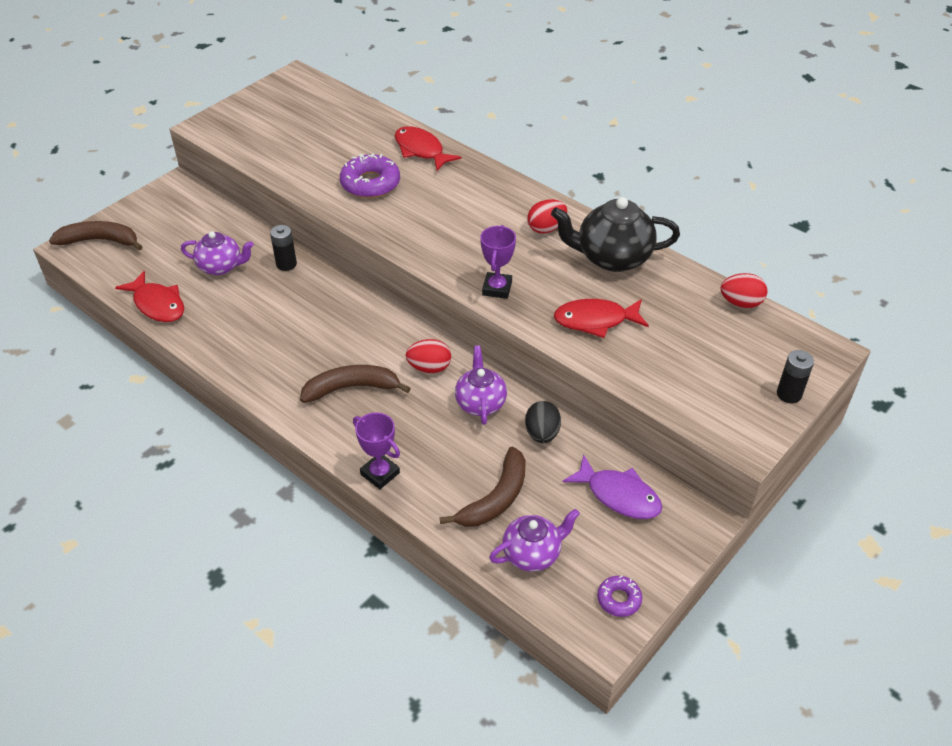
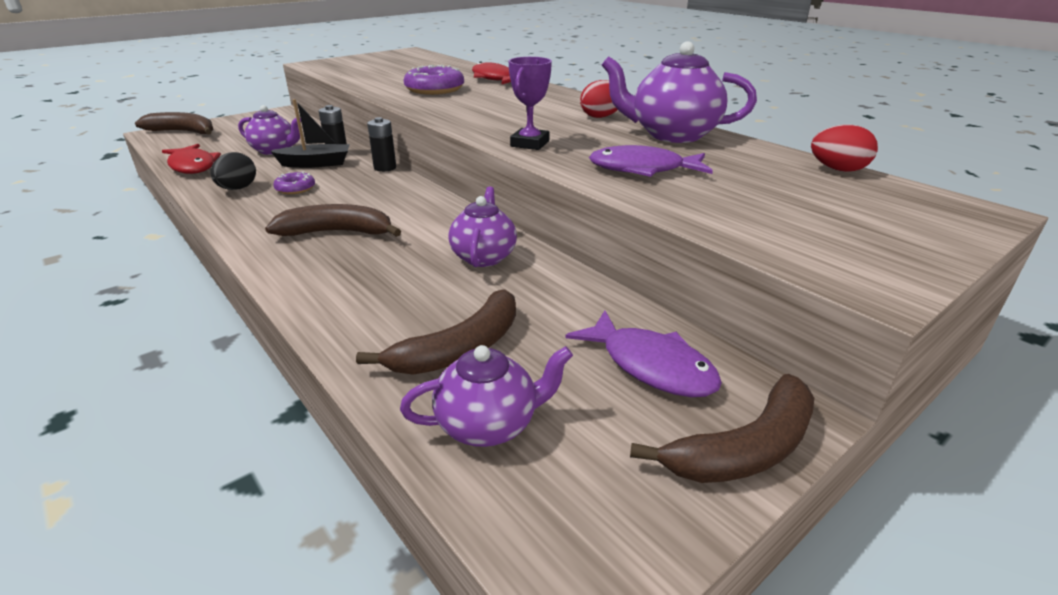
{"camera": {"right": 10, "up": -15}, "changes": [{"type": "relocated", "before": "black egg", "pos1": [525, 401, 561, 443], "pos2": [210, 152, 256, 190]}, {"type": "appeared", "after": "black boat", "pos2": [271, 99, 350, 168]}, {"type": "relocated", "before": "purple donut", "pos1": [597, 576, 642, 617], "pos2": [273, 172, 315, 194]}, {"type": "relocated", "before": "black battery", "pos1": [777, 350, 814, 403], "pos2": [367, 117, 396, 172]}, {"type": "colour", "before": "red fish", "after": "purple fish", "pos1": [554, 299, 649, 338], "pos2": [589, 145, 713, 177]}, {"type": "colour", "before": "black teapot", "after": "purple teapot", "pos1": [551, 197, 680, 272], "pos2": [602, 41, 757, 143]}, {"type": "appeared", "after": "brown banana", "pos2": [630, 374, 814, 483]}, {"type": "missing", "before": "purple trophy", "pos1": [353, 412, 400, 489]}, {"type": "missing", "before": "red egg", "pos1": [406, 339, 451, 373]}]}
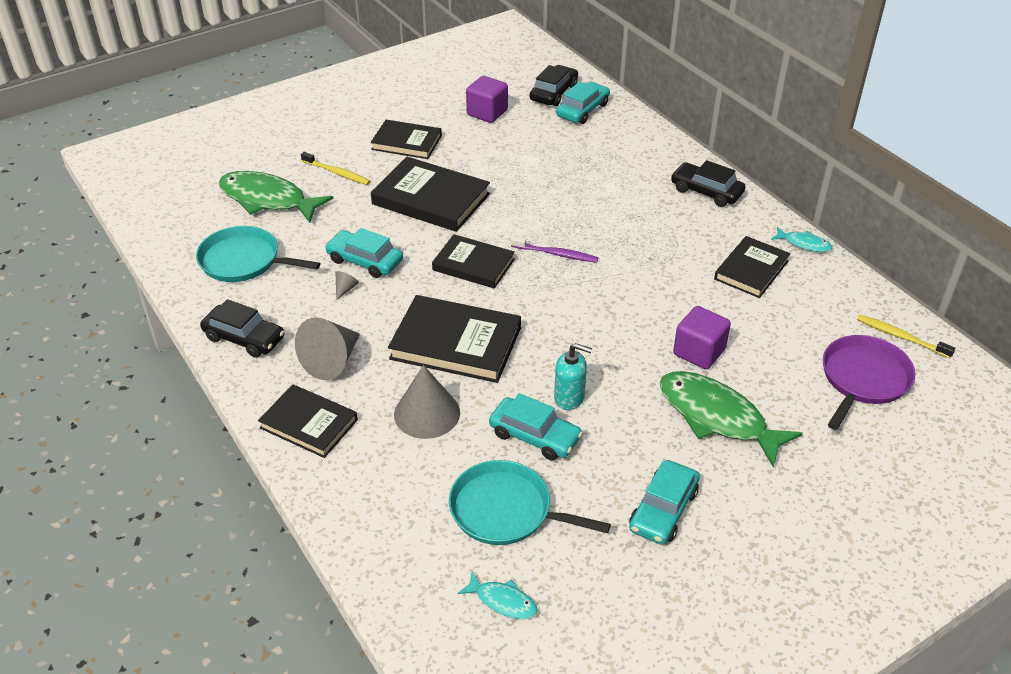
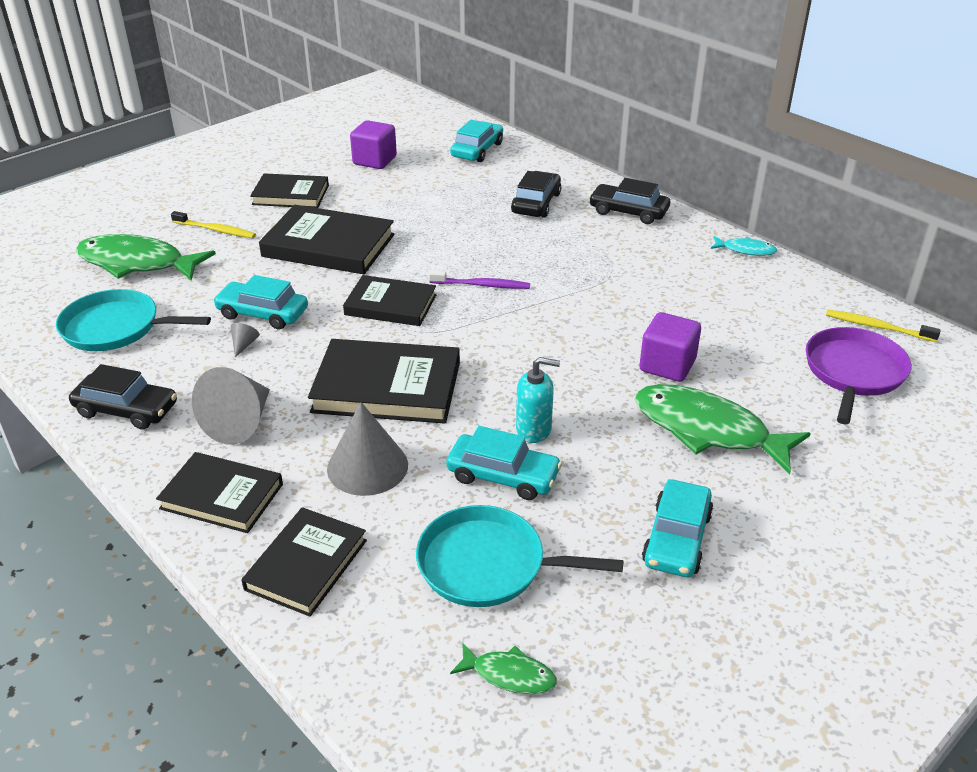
{"camera": {"right": -10, "up": -5}, "changes": [{"type": "relocated", "before": "black book", "pos1": [714, 236, 791, 298], "pos2": [241, 507, 367, 617]}, {"type": "colour", "before": "turquoise fish", "after": "green fish", "pos1": [458, 571, 538, 619], "pos2": [450, 642, 557, 694]}, {"type": "relocated", "before": "black car", "pos1": [530, 65, 578, 106], "pos2": [511, 171, 561, 218]}]}
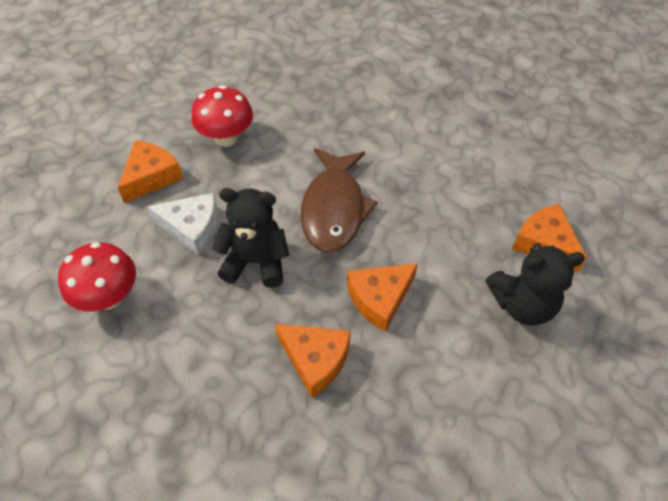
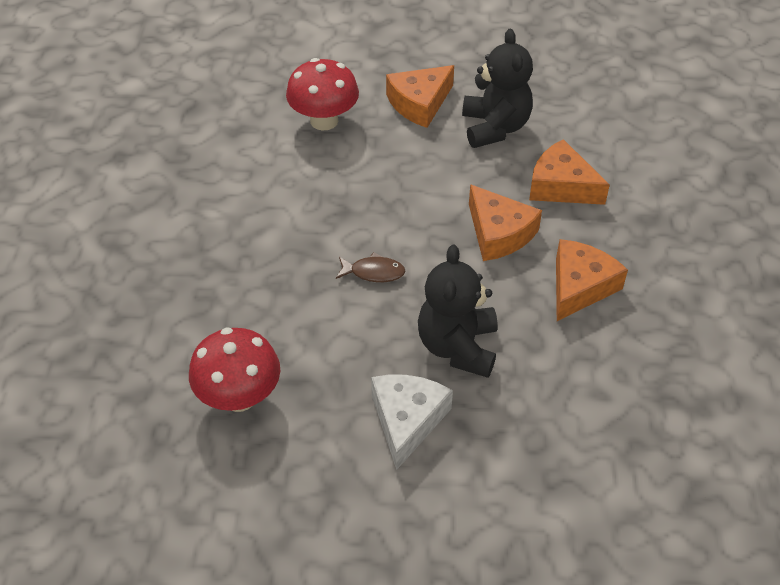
{"camera": {"right": -90, "up": -5}, "changes": [{"type": "relocated", "before": "red mushroom", "pos1": [58, 242, 136, 312], "pos2": [286, 58, 359, 130]}, {"type": "size", "before": "brown fish", "pos1": [301, 148, 378, 253], "pos2": [336, 252, 405, 282], "scale": 0.42}, {"type": "relocated", "before": "orange cheese", "pos1": [118, 141, 183, 203], "pos2": [529, 139, 610, 205]}]}
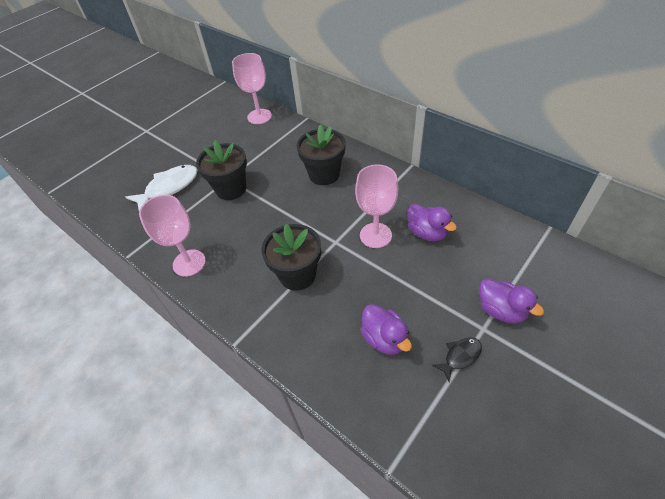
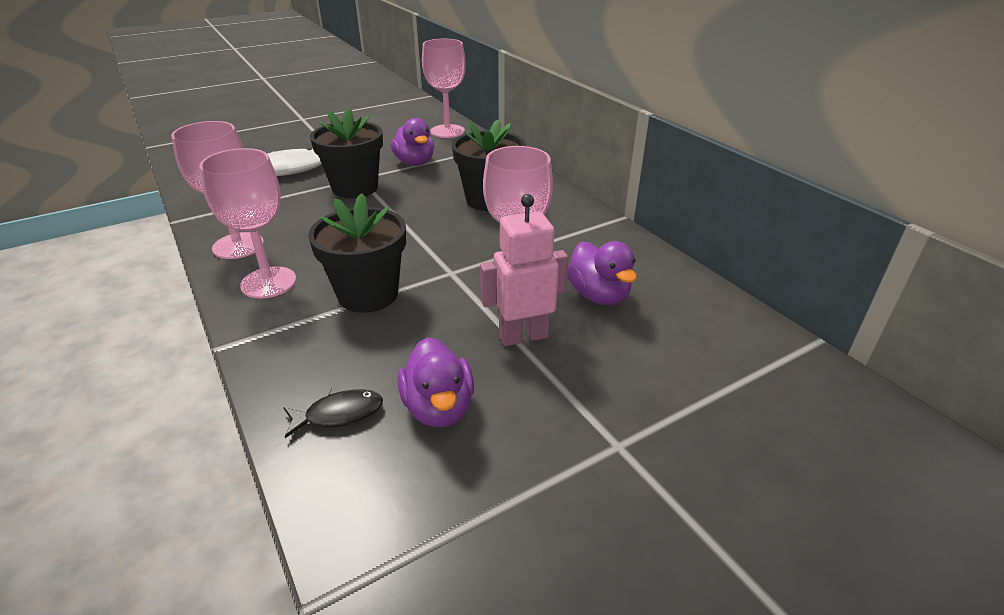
{"camera": {"right": 15, "up": -15}, "changes": [{"type": "appeared", "after": "pink goblet", "pos2": [199, 148, 296, 298]}, {"type": "relocated", "before": "black fish", "pos1": [432, 337, 482, 382], "pos2": [283, 388, 383, 438]}, {"type": "relocated", "before": "purple duck", "pos1": [479, 278, 544, 324], "pos2": [391, 118, 434, 166]}, {"type": "appeared", "after": "pink robot", "pos2": [480, 194, 568, 346]}]}
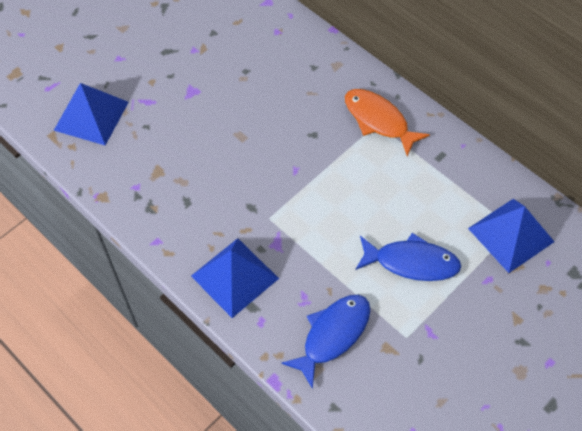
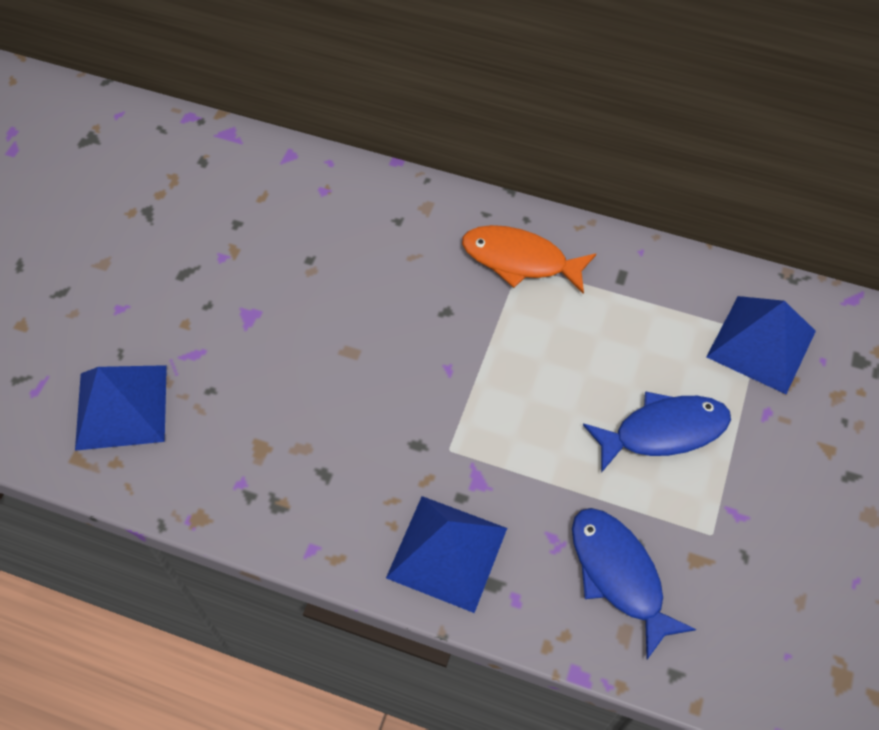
{"camera": {"right": -25, "up": 0}, "changes": [{"type": "spun", "before": "blue fish", "pos1": [281, 295, 370, 389], "pos2": [572, 508, 697, 659], "turn": -45}]}
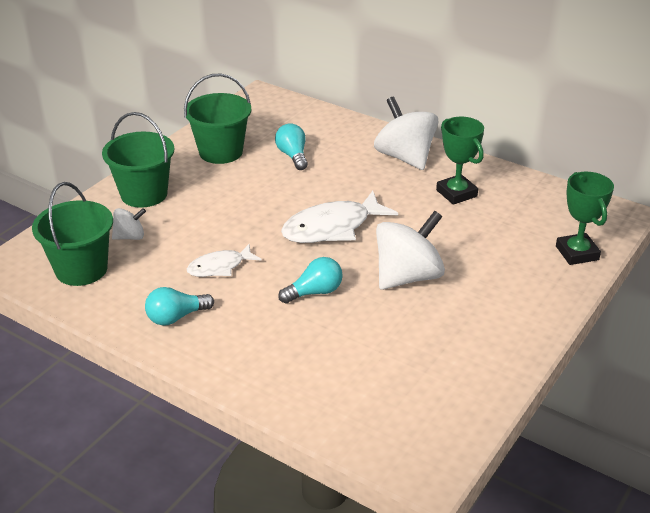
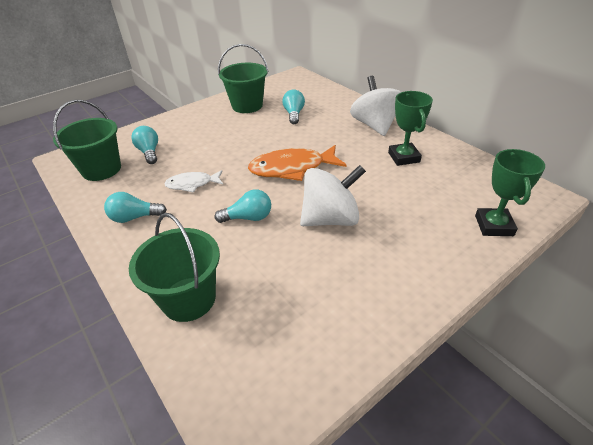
{"camera": {"right": 20, "up": 5}, "changes": [{"type": "relocated", "before": "green bucket", "pos1": [102, 112, 174, 208], "pos2": [129, 213, 220, 322]}, {"type": "exchanged", "before": "white spinning top", "after": "turquoise light bulb", "pos1": [112, 208, 146, 240], "pos2": [131, 126, 158, 164]}, {"type": "colour", "before": "white fish", "after": "orange fish", "pos1": [281, 191, 398, 243], "pos2": [248, 145, 346, 181]}]}
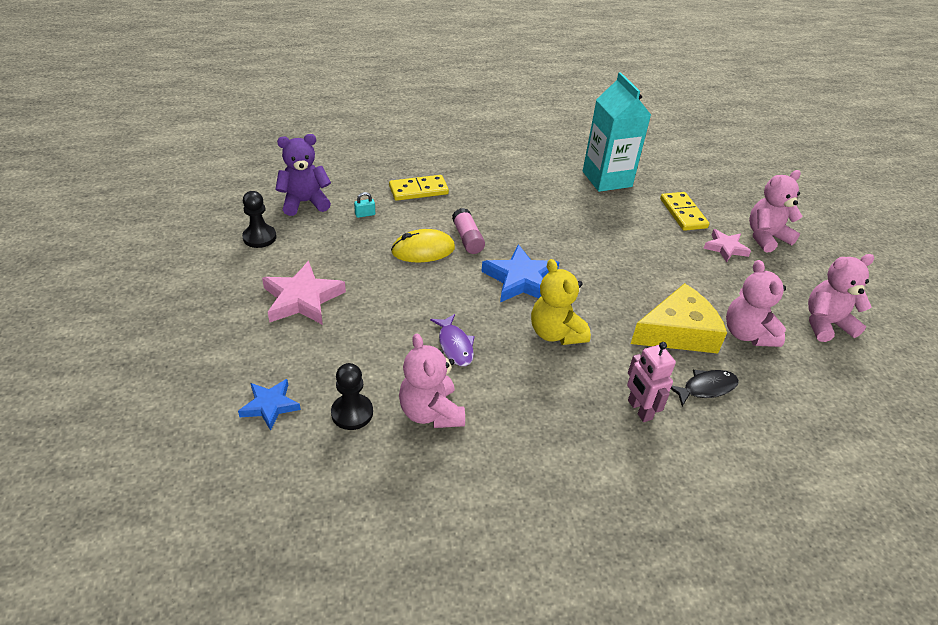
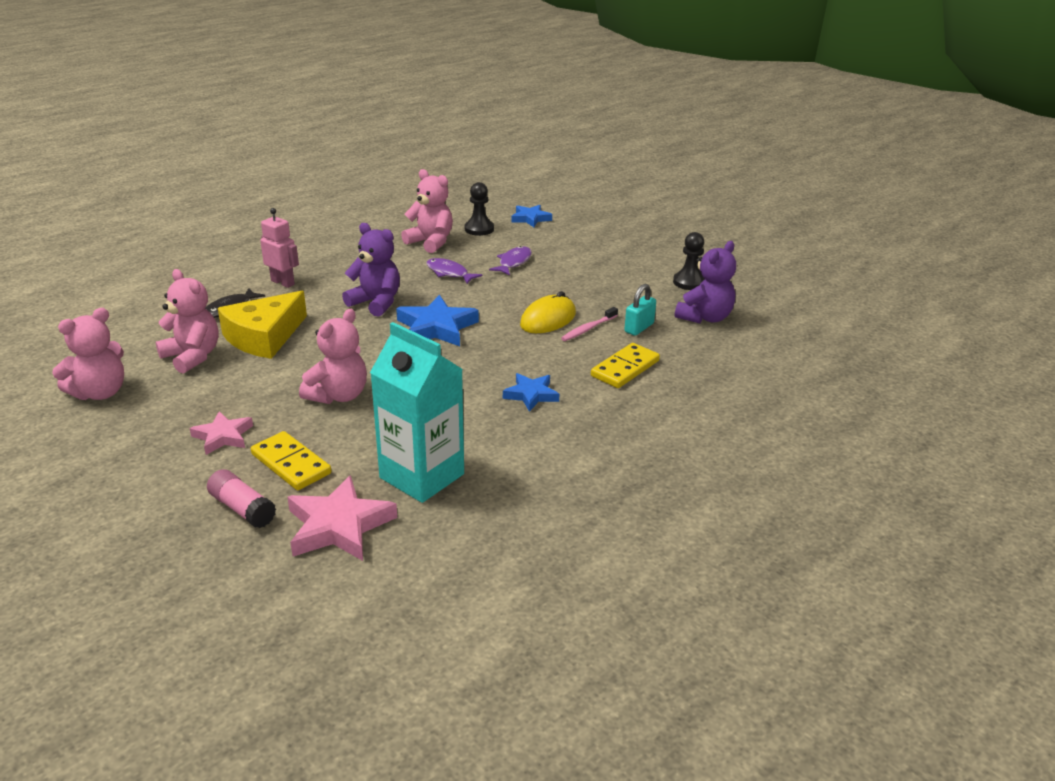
{"camera": {"right": 150, "up": -10}, "changes": [{"type": "relocated", "before": "pink glue stick", "pos1": [452, 208, 485, 254], "pos2": [207, 469, 276, 528]}, {"type": "relocated", "before": "pink star", "pos1": [262, 261, 346, 325], "pos2": [287, 475, 397, 561]}, {"type": "relocated", "before": "pink teddy bear", "pos1": [749, 170, 802, 253], "pos2": [299, 309, 367, 404]}, {"type": "colour", "before": "yellow teddy bear", "after": "purple teddy bear", "pos1": [531, 259, 591, 345], "pos2": [342, 223, 400, 317]}, {"type": "appeared", "after": "purple fish", "pos2": [489, 246, 532, 275]}, {"type": "appeared", "after": "blue star", "pos2": [503, 373, 559, 412]}, {"type": "appeared", "after": "pink toothbrush", "pos2": [561, 307, 618, 341]}, {"type": "size", "before": "turquoise padlock", "pos1": [354, 192, 375, 218], "pos2": [624, 284, 656, 336], "scale": 1.59}]}
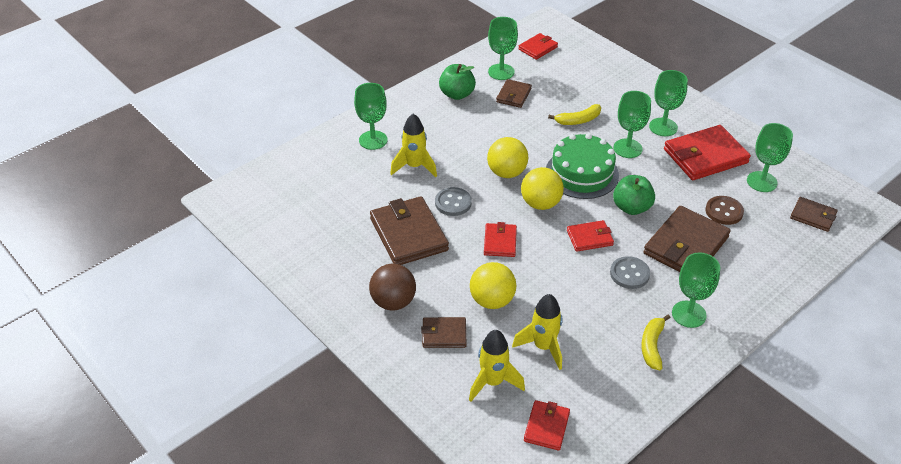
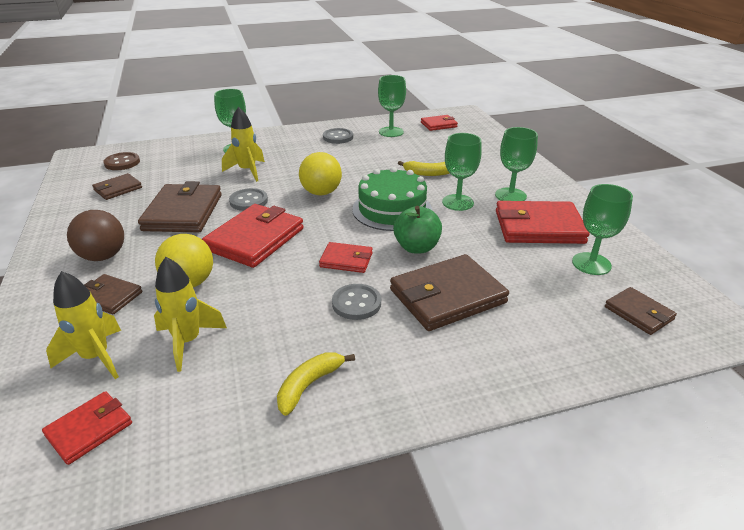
{"camera": {"right": 25, "up": -10}, "changes": [{"type": "relocated", "before": "brown wallet", "pos1": [496, 79, 532, 108], "pos2": [92, 173, 142, 200]}, {"type": "relocated", "before": "brown button", "pos1": [705, 196, 744, 225], "pos2": [103, 152, 140, 170]}, {"type": "size", "before": "red wallet", "pos1": [484, 222, 517, 257], "pos2": [202, 204, 304, 268], "scale": 1.86}, {"type": "exchanged", "before": "green apple", "after": "grey button", "pos1": [439, 64, 476, 100], "pos2": [323, 128, 353, 144]}, {"type": "missing", "before": "yellow ball", "pos1": [521, 167, 564, 210]}, {"type": "missing", "before": "green goblet", "pos1": [672, 252, 720, 328]}]}
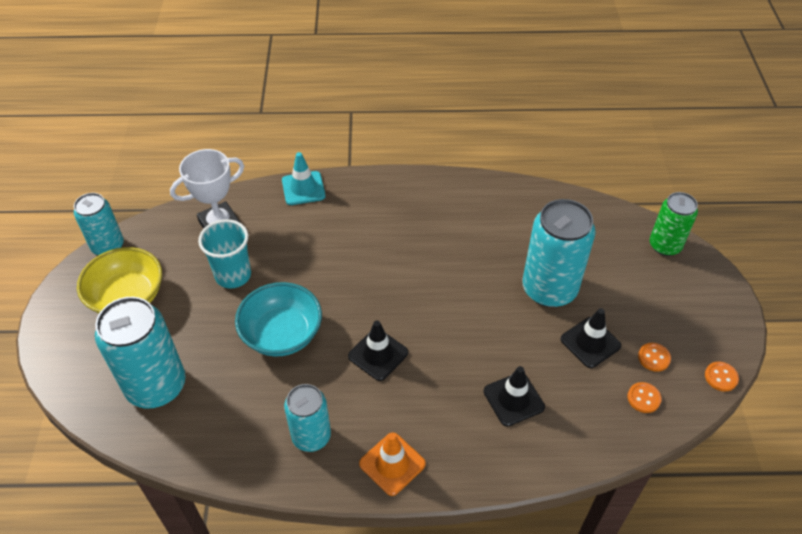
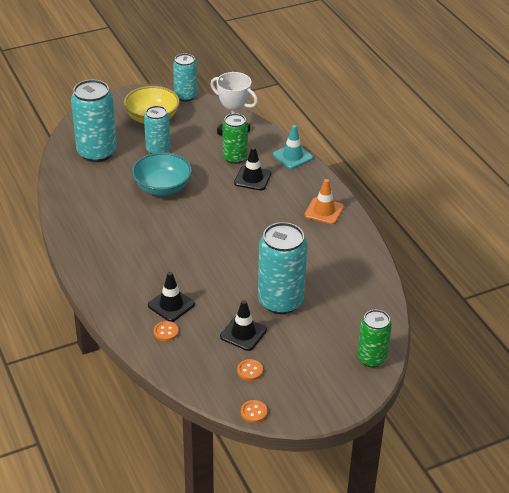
{"camera": {"right": 65, "up": -10}, "changes": [{"type": "relocated", "before": "turquoise can", "pos1": [284, 384, 331, 452], "pos2": [144, 106, 170, 154]}, {"type": "relocated", "before": "orange button", "pos1": [627, 382, 662, 413], "pos2": [154, 321, 179, 341]}, {"type": "appeared", "after": "green can", "pos2": [222, 113, 248, 164]}, {"type": "relocated", "before": "black traffic cone", "pos1": [348, 321, 408, 381], "pos2": [234, 147, 271, 191]}, {"type": "relocated", "before": "orange traffic cone", "pos1": [359, 433, 426, 496], "pos2": [305, 179, 344, 224]}, {"type": "missing", "before": "turquoise cup", "pos1": [198, 219, 251, 288]}]}
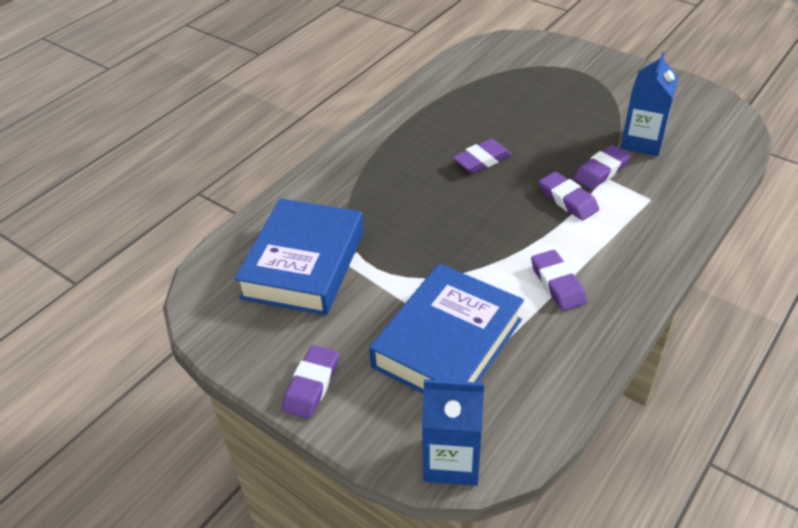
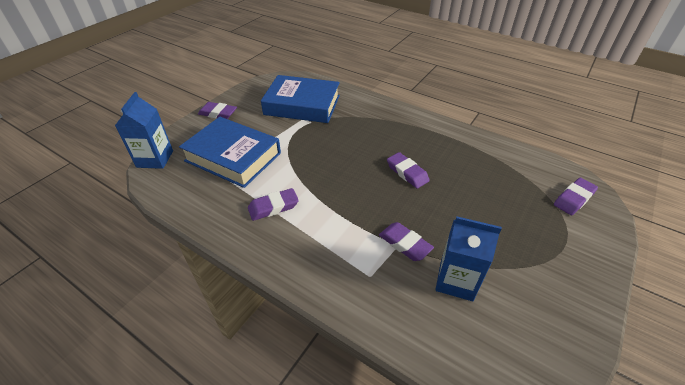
{"camera": {"right": 85, "up": 0}, "changes": [{"type": "relocated", "before": "purple eraser", "pos1": [539, 172, 599, 220], "pos2": [554, 178, 598, 215]}]}
